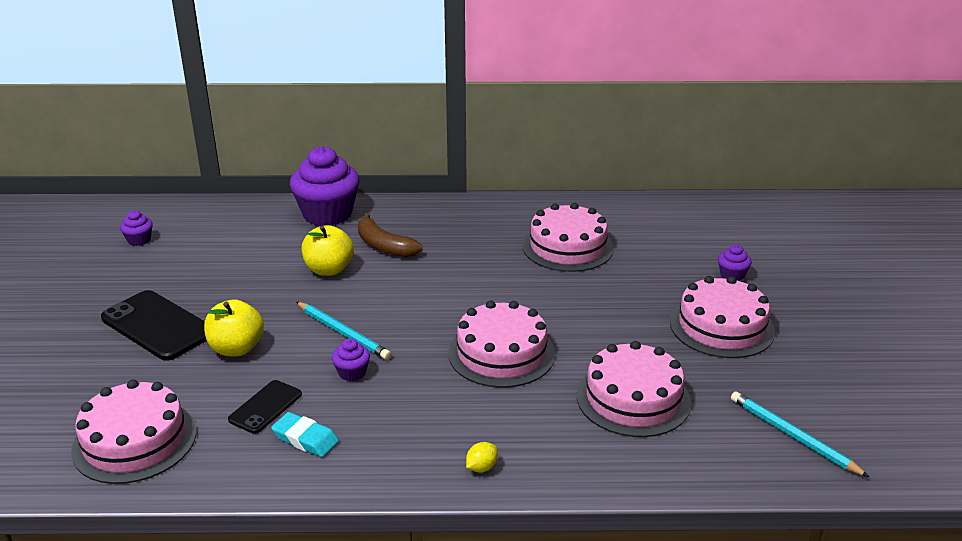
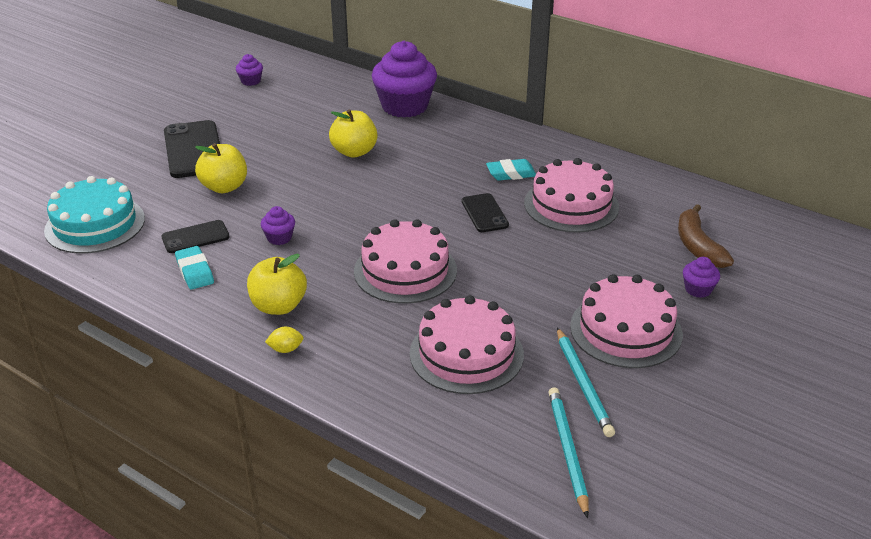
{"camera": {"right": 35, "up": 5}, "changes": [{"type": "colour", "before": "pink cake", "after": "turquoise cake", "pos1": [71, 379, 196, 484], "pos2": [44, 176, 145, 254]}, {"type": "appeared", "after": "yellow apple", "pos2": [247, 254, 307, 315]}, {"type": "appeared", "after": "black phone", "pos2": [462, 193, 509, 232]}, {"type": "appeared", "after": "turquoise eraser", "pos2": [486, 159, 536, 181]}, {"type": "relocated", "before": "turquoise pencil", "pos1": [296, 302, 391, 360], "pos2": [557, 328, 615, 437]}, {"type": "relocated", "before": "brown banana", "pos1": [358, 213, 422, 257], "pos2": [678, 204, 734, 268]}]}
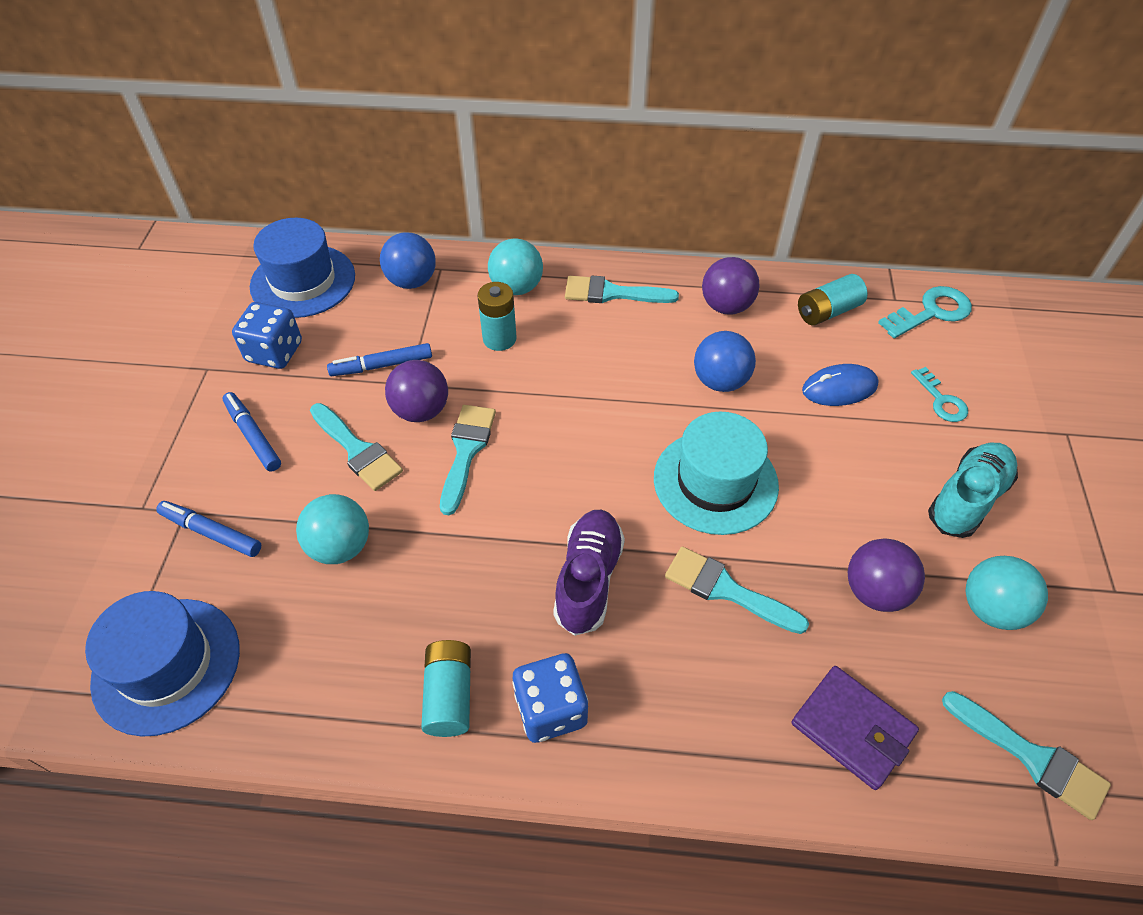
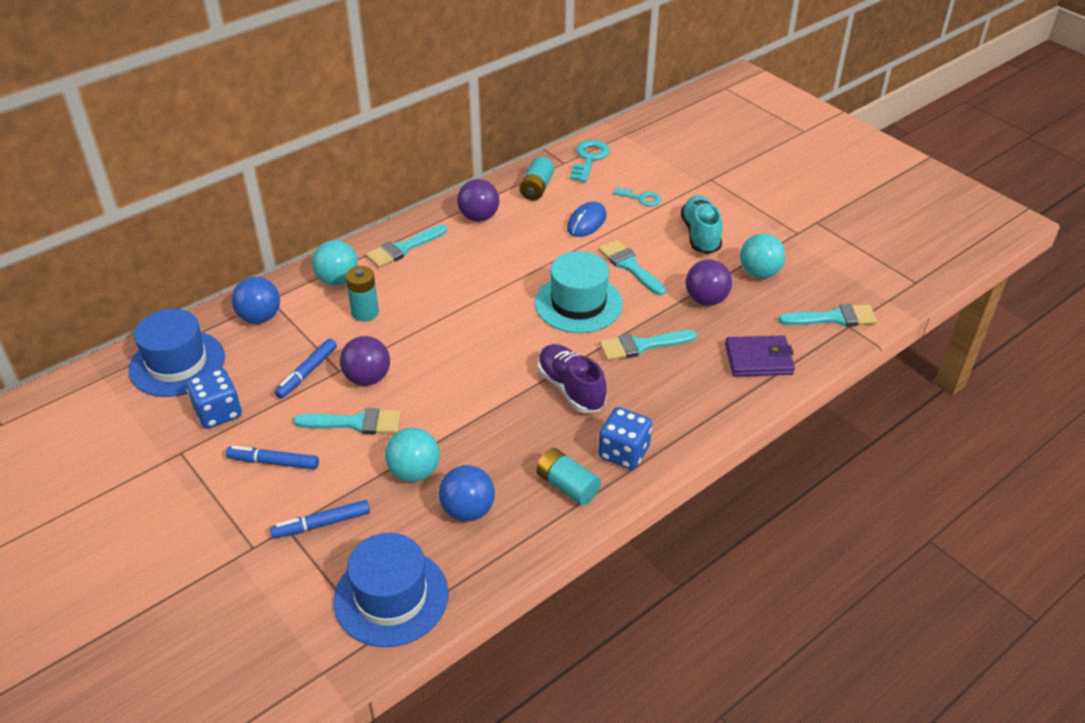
{"camera": {"right": -45, "up": -10}, "changes": [{"type": "relocated", "before": "blue ball", "pos1": [694, 331, 756, 392], "pos2": [439, 465, 495, 522]}, {"type": "relocated", "before": "turquoise brush", "pos1": [440, 405, 496, 515], "pos2": [598, 240, 666, 296]}]}
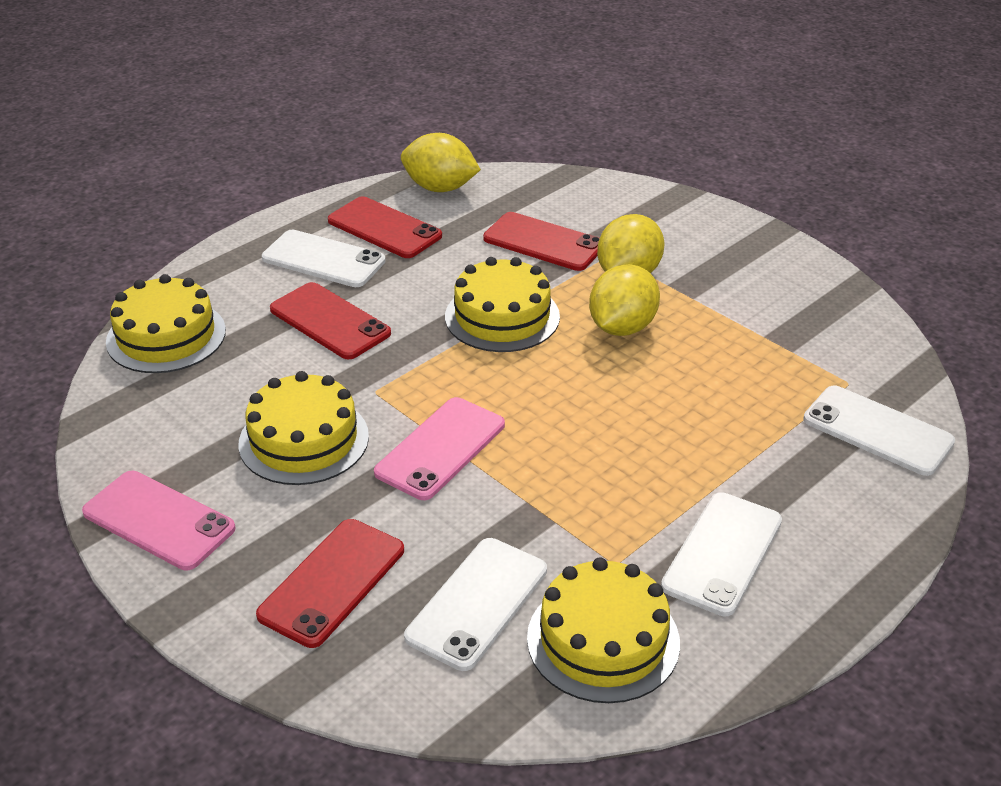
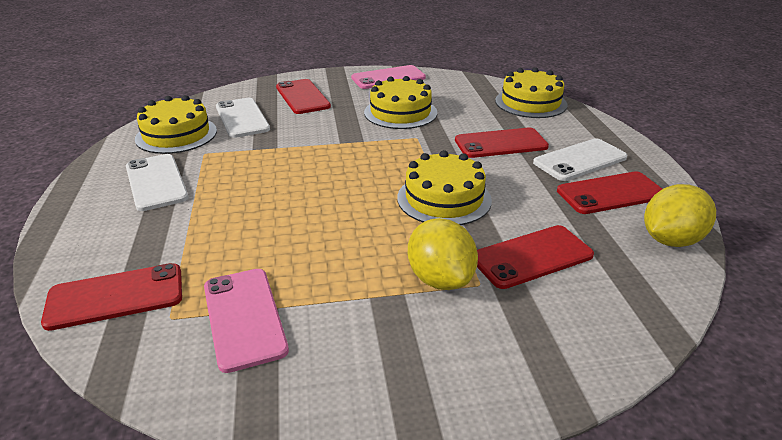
{"camera": {"right": 125, "up": -5}, "changes": [{"type": "colour", "before": "white phone", "after": "red phone", "pos1": [803, 385, 955, 476], "pos2": [41, 263, 182, 331]}, {"type": "relocated", "before": "pink phone", "pos1": [374, 397, 505, 500], "pos2": [204, 269, 289, 373]}, {"type": "missing", "before": "yellow lemon", "pos1": [589, 264, 660, 336]}]}
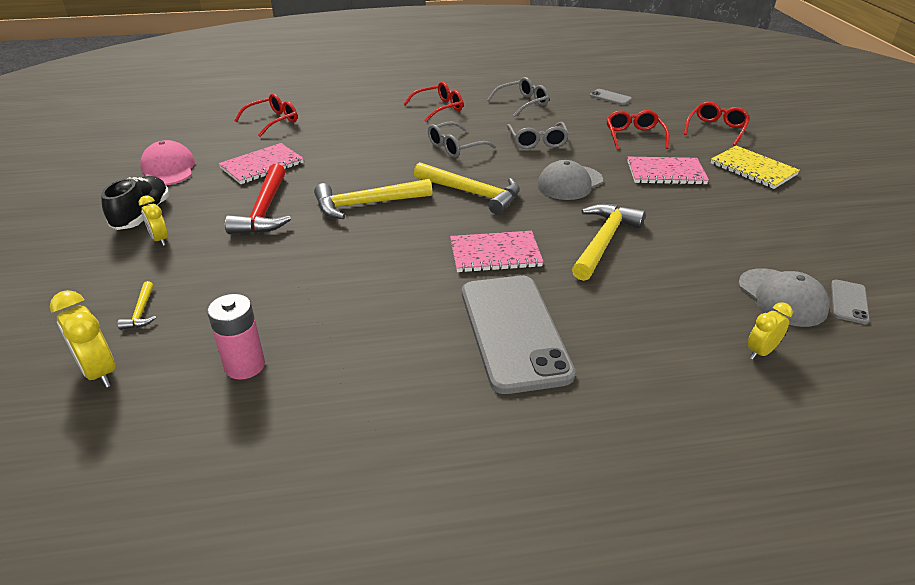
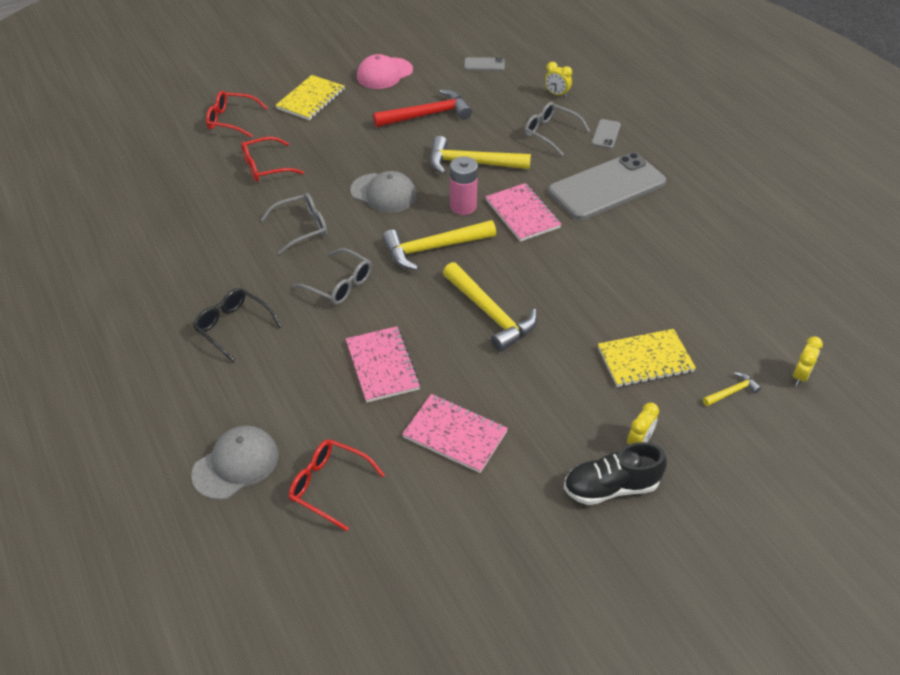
{"camera": {"right": -110, "up": 10}, "changes": [{"type": "relocated", "before": "grey cap", "pos1": [738, 268, 830, 327], "pos2": [191, 426, 278, 500]}, {"type": "colour", "before": "red glasses", "after": "black glasses", "pos1": [403, 82, 463, 122], "pos2": [193, 288, 282, 363]}, {"type": "relocated", "before": "pink notebook", "pos1": [627, 157, 709, 185], "pos2": [346, 326, 420, 402]}, {"type": "relocated", "before": "pink cap", "pos1": [140, 140, 195, 185], "pos2": [357, 54, 413, 89]}, {"type": "relocated", "before": "red hammer", "pos1": [225, 164, 291, 234], "pos2": [373, 89, 472, 127]}, {"type": "spun", "before": "yellow hammer", "pos1": [414, 162, 520, 215], "pos2": [382, 220, 496, 270], "turn": -120}, {"type": "relocated", "before": "pink battery", "pos1": [207, 294, 265, 380], "pos2": [450, 157, 478, 215]}, {"type": "relocated", "before": "grey glasses", "pos1": [487, 77, 549, 117], "pos2": [524, 102, 590, 156]}, {"type": "relocated", "before": "grey phone", "pos1": [590, 89, 632, 105], "pos2": [592, 119, 621, 149]}, {"type": "appeared", "after": "yellow notebook", "pos2": [598, 329, 696, 387]}, {"type": "size", "before": "yellow clock", "pos1": [50, 290, 116, 388], "pos2": [793, 336, 823, 386], "scale": 0.65}]}
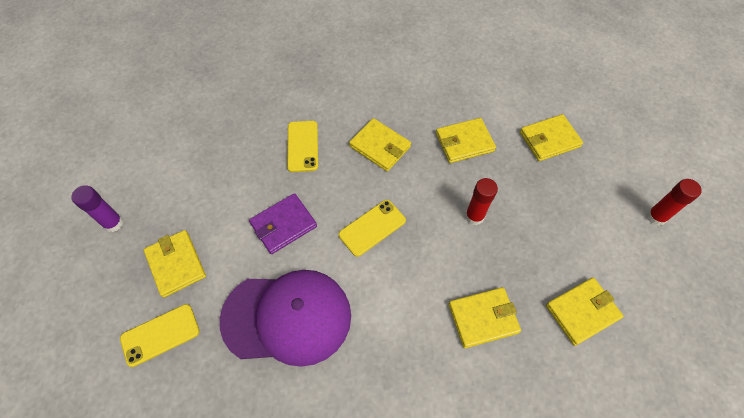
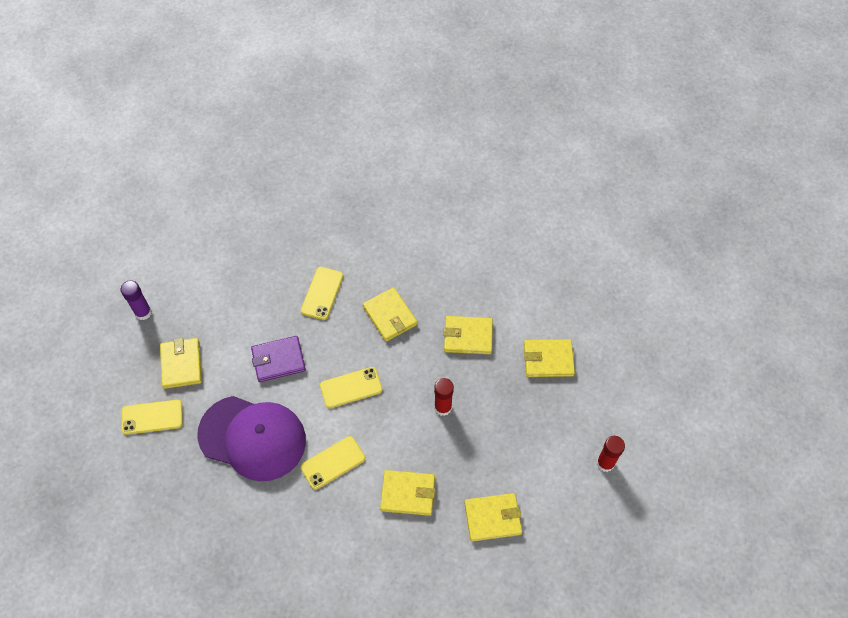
{"camera": {"right": 20, "up": 0}, "changes": [{"type": "appeared", "after": "yellow phone", "pos2": [300, 436, 365, 490]}]}
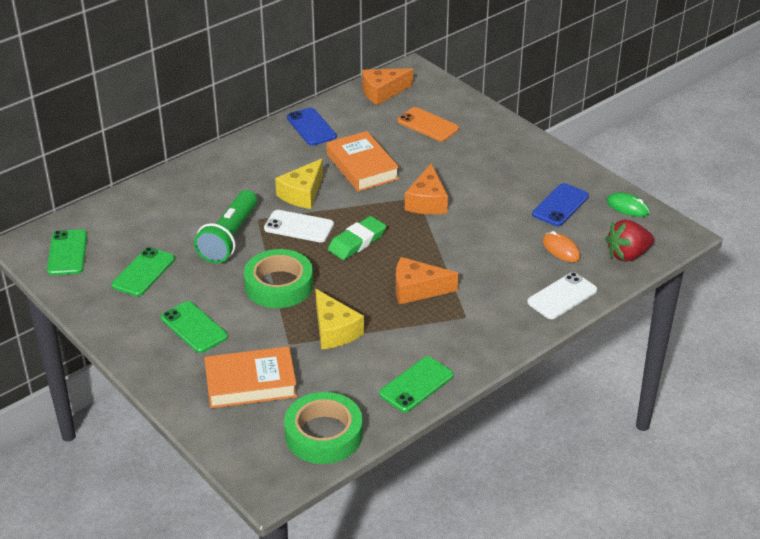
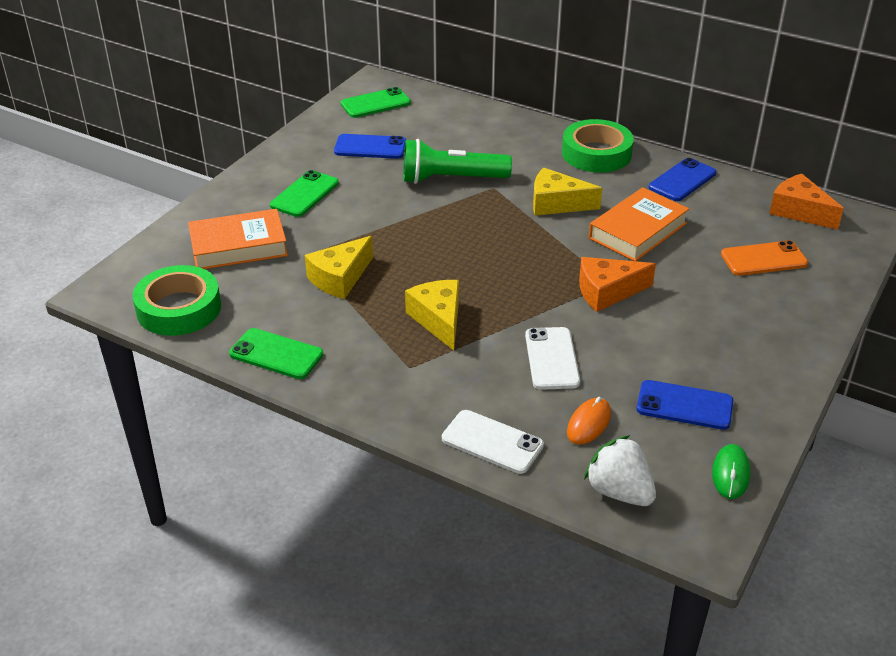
{"camera": {"right": 70, "up": 0}, "changes": [{"type": "spun", "before": "orange book", "pos1": [204, 346, 297, 408], "pos2": [188, 209, 288, 269], "turn": -75}, {"type": "colour", "before": "green phone", "after": "blue phone", "pos1": [112, 247, 175, 297], "pos2": [334, 134, 406, 159]}, {"type": "colour", "before": "orange cheese", "after": "yellow cheese", "pos1": [396, 257, 458, 305], "pos2": [405, 280, 459, 351]}, {"type": "relocated", "before": "white phone", "pos1": [264, 210, 334, 242], "pos2": [525, 327, 580, 390]}, {"type": "relocated", "before": "green tape", "pos1": [244, 249, 313, 308], "pos2": [562, 119, 634, 173]}, {"type": "colour", "before": "red strawberry", "after": "white strawberry", "pos1": [605, 220, 654, 262], "pos2": [584, 435, 656, 506]}, {"type": "spun", "before": "orange phone", "pos1": [397, 107, 459, 141], "pos2": [721, 240, 808, 276], "turn": 60}, {"type": "missing", "before": "green eraser", "pos1": [328, 216, 386, 260]}]}
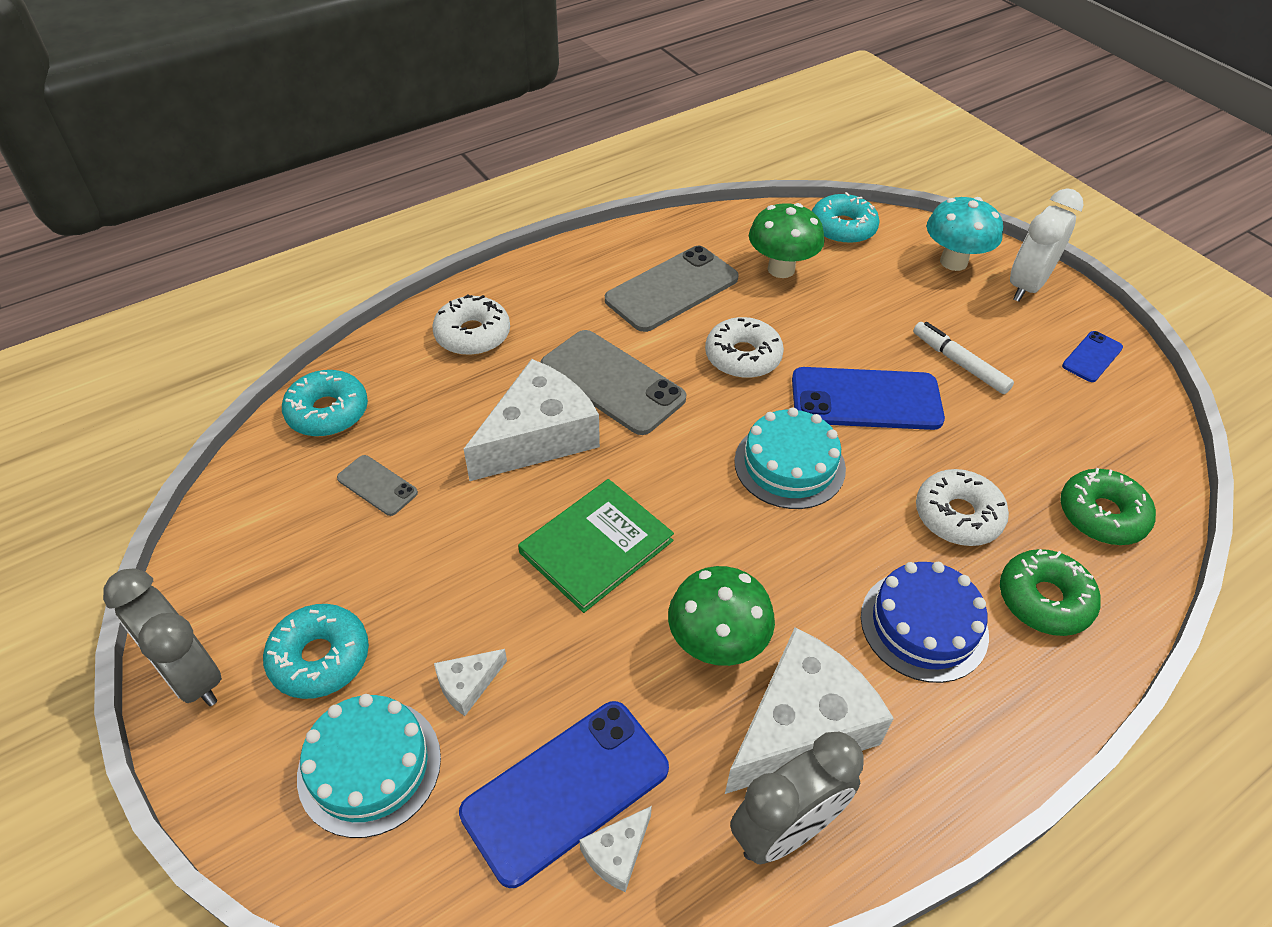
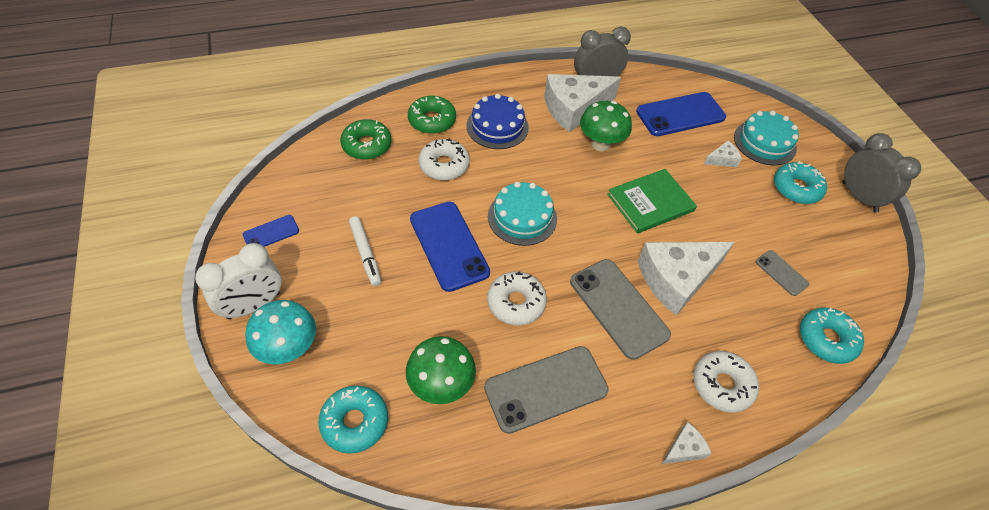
{"camera": {"right": -165, "up": 5}, "changes": [{"type": "spun", "before": "blue phone", "pos1": [792, 367, 945, 430], "pos2": [410, 202, 490, 292], "turn": 45}, {"type": "relocated", "before": "white cheese", "pos1": [580, 806, 652, 892], "pos2": [662, 422, 712, 464]}]}
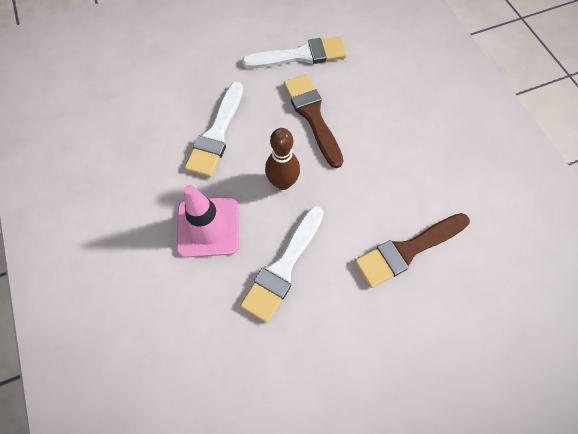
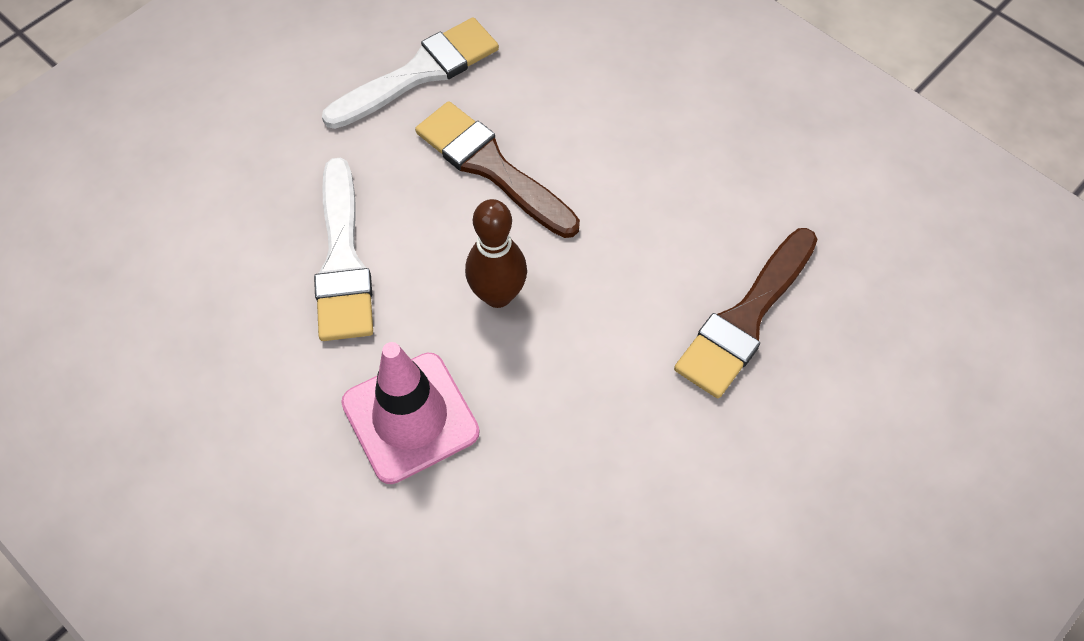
{"camera": {"right": -25, "up": -5}, "changes": [{"type": "missing", "before": "white brush", "pos1": [240, 206, 324, 323]}]}
